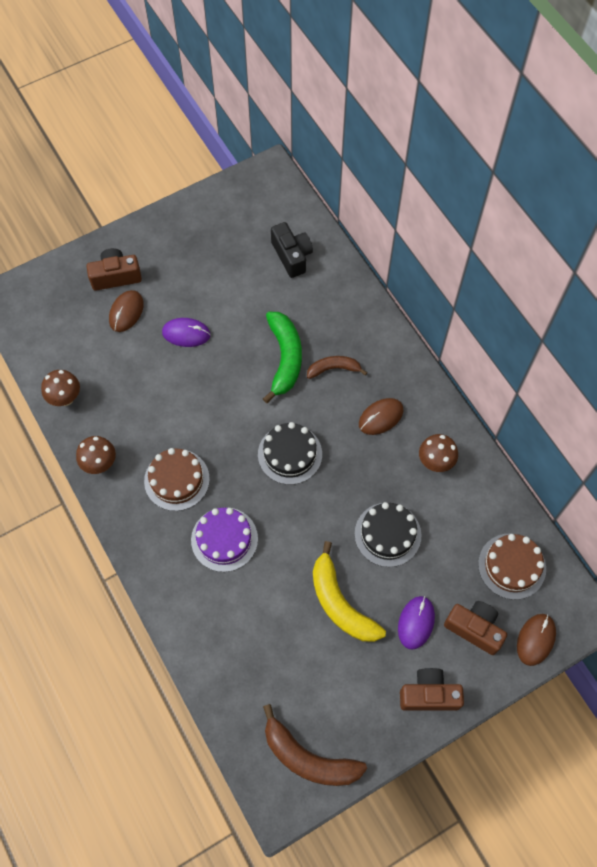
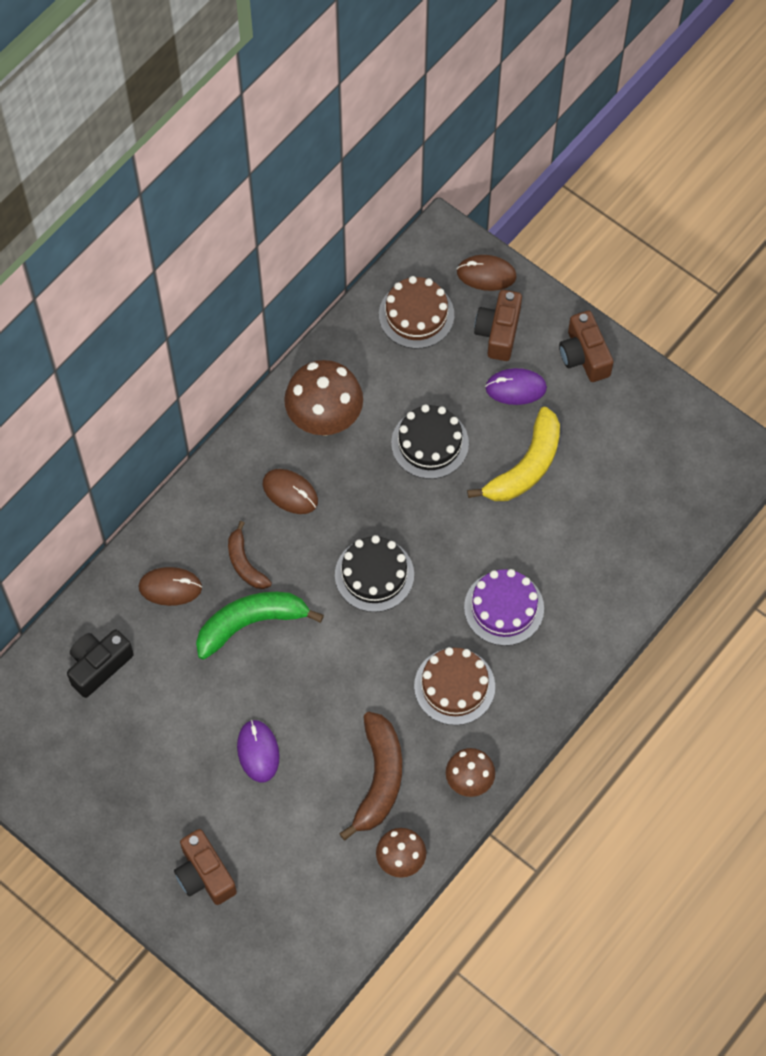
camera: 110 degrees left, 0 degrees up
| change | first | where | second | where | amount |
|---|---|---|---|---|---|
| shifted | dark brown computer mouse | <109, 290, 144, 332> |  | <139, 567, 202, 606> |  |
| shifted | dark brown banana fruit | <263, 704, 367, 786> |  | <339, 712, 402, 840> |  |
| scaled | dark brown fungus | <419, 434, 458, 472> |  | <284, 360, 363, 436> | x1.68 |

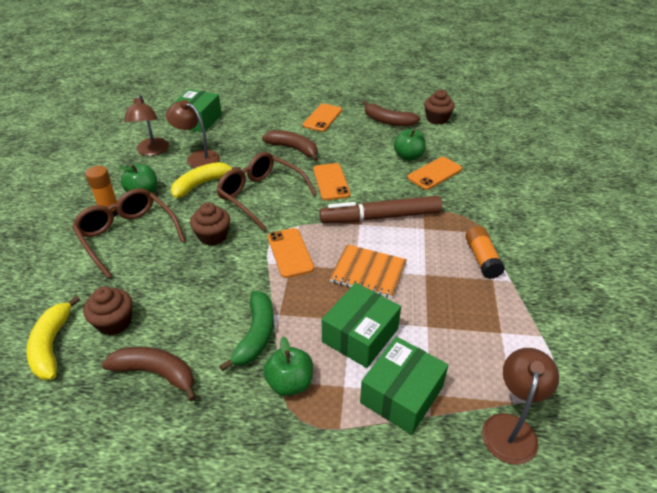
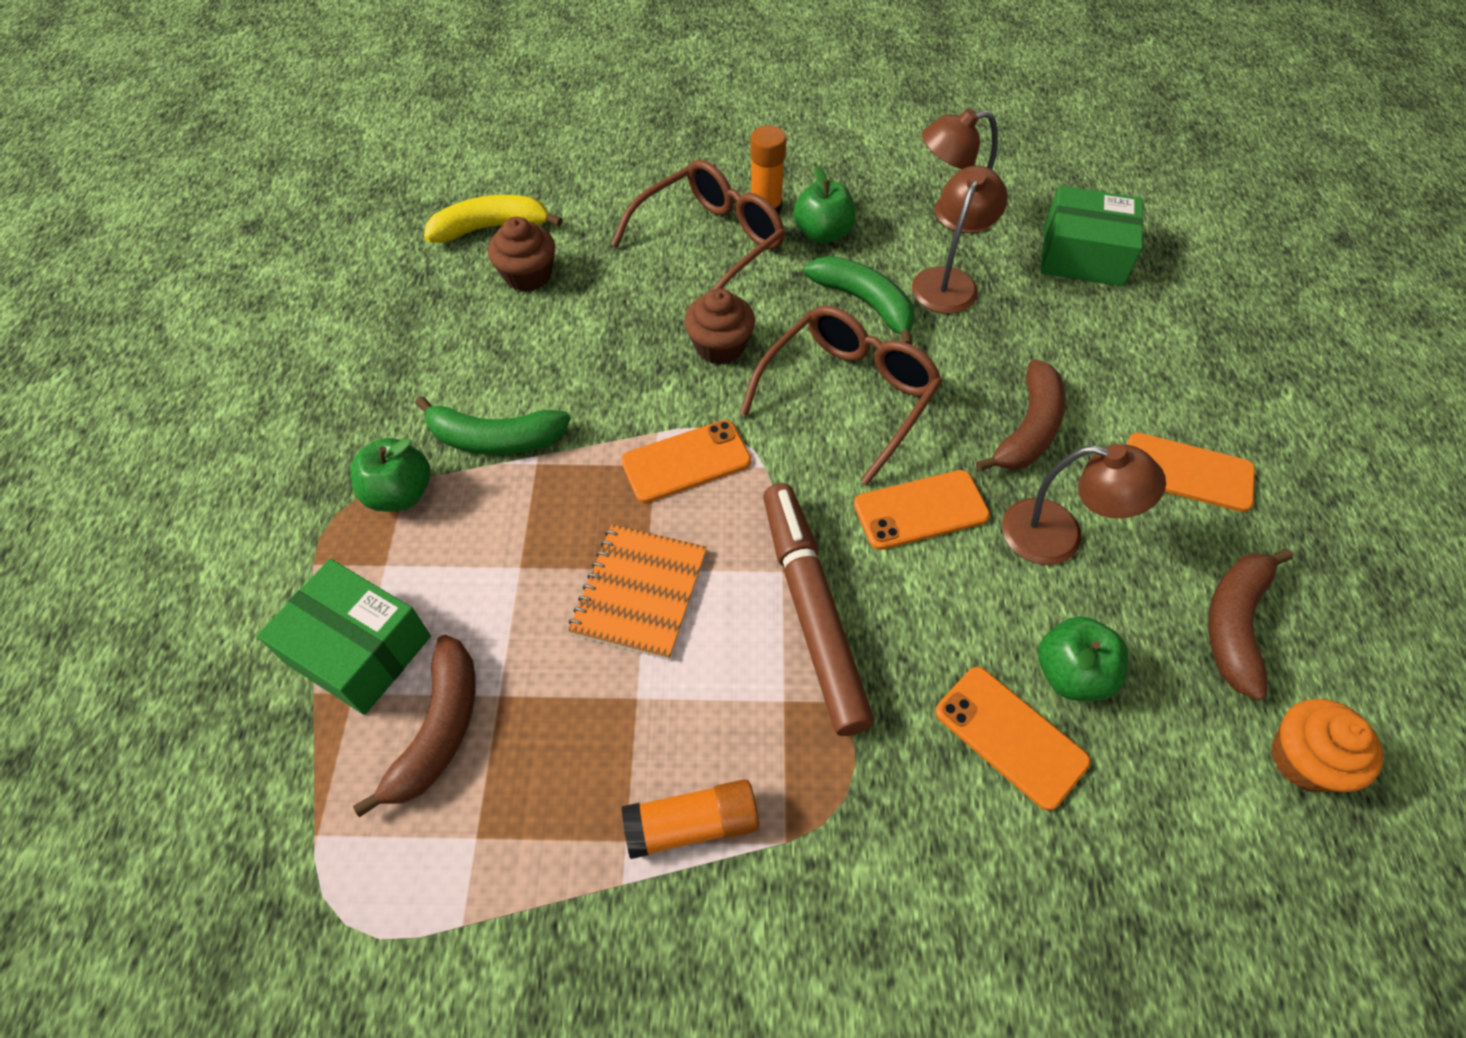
camera: 85 degrees right, 15 degrees up
| change | first | where | second | where | amount |
|---|---|---|---|---|---|
| shifted | dark brown banana fruit | <102, 347, 196, 402> |  | <353, 635, 475, 818> |  |
| repainted | yellow banana fruit | <171, 162, 241, 198> | emerald banana fruit | <804, 256, 915, 345> |  |
| gone | emerald package | <322, 283, 401, 368> |  |  |  |
| repainted | dark brown muffin | <424, 90, 455, 124> | orange muffin | <1271, 699, 1383, 792> |  |
| shifted | dark brown reading lamp | <482, 348, 559, 465> |  | <1002, 444, 1166, 565> |  |

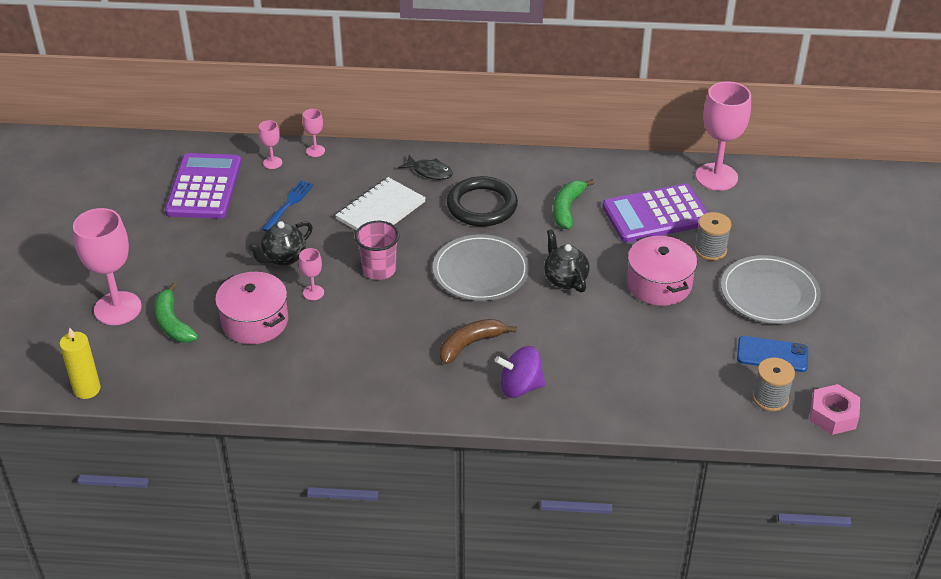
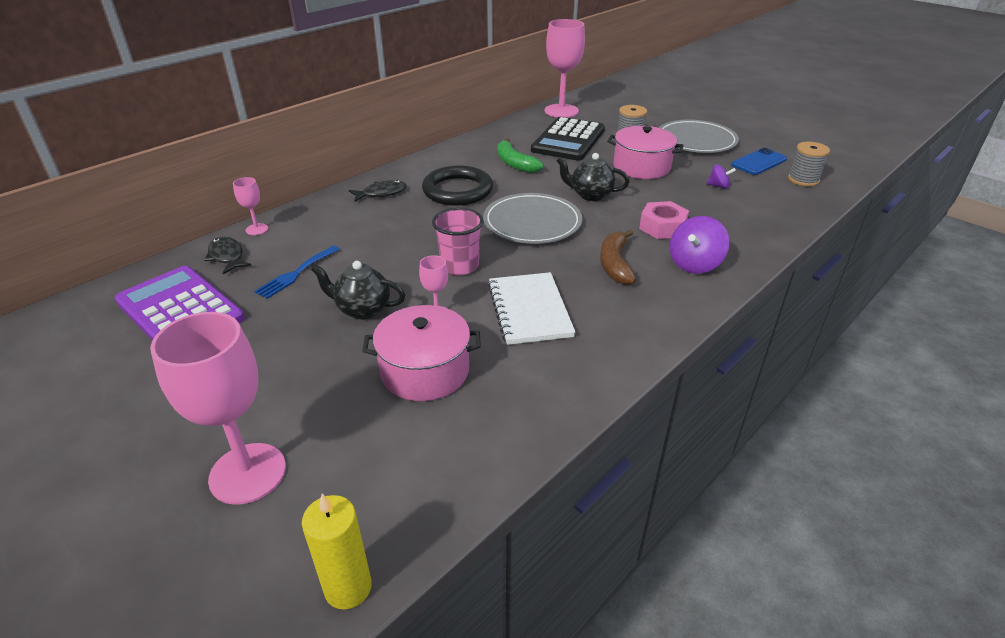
camera: 50 degrees left, 5 degrees down
| change | first | where | second | where | amount |
|---|---|---|---|---|---|
| gone | emerald banana fruit | <154, 283, 198, 343> |  |  |  |
| rotated | black tea pot | <248, 221, 313, 266> |  | <311, 261, 405, 319> | 105 degrees clockwise |
| swapped | pink goblet | <259, 120, 282, 169> | black fish figure | <204, 237, 252, 274> |  |
| rotated | cobalt dinner fork | <262, 180, 314, 231> |  | <254, 245, 340, 299> | 120 degrees counterclockwise |
| shifted | pure white exercise book | <335, 177, 426, 231> |  | <488, 272, 575, 345> |  |
| repainted | royal purple pocket calculator | <602, 184, 708, 243> | black pocket calculator | <531, 117, 605, 161> |  |
| shifted | pink hexagon nut | <810, 384, 860, 435> |  | <639, 201, 689, 239> |  |
| new |  |  | royal purple spinning top | <707, 164, 736, 189> |  |

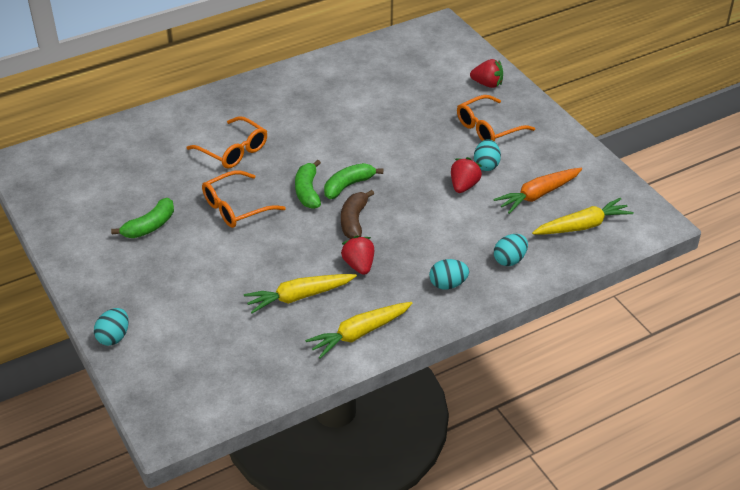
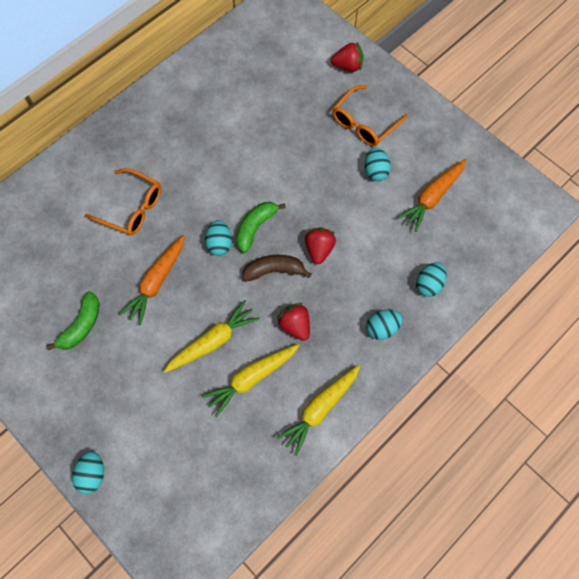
camera: 15 degrees left, 25 degrees up
| change | first | where | second | where | amount |
|---|---|---|---|---|---|
| swapped | orange glasses | <202, 170, 286, 228> | orange toy carrot | <119, 234, 185, 325> |  |
| swapped | emerald banana fruit | <295, 160, 321, 209> | teal egg | <205, 220, 232, 256> |  |
| rotated | dark brown banana fruit | <341, 190, 374, 239> |  | <242, 255, 312, 282> | 90 degrees clockwise |
| shifted | scarlet strawberry | <451, 157, 482, 193> |  | <305, 228, 336, 264> |  |
| shifted | yellow toy carrot | <532, 198, 634, 234> |  | <164, 300, 260, 373> |  |

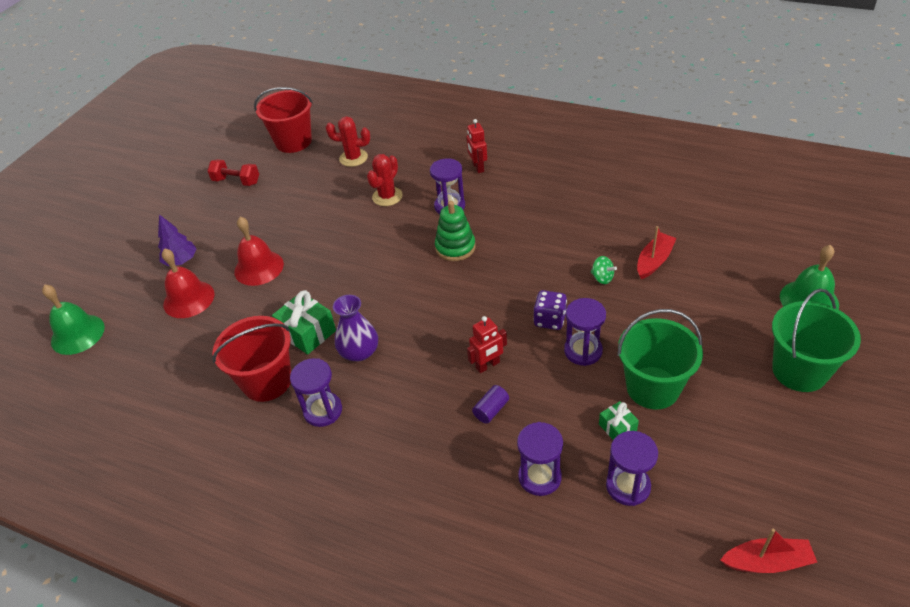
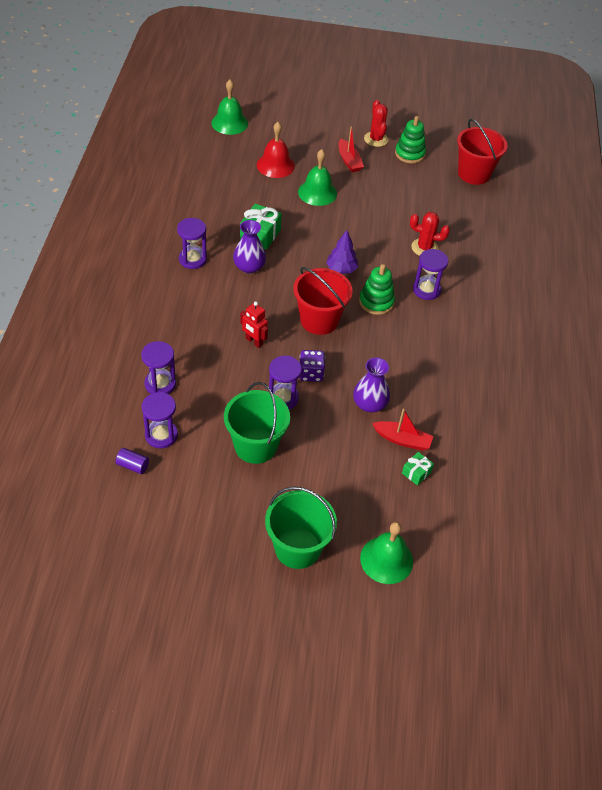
camera: 65 degrees right, 5 degrees up
| change | first | where | second | where | amount |
|---|---|---|---|---|---|
| shifted | royal purple tree | <158, 214, 197, 266> |  | <326, 230, 358, 274> |  |
| swapped | scarlet free weight | <207, 159, 259, 186> | emerald stacking toy | <395, 116, 426, 163> |  |
| shifted | scarlet bucket | <212, 316, 291, 402> |  | <293, 267, 353, 335> |  |
| repainted | scarlet school bell | <234, 217, 284, 286> | emerald school bell | <298, 149, 337, 206> |  |
| shifted | scarlet cactus | <326, 116, 370, 167> |  | <364, 100, 388, 147> |  |
| gone | scarlet toy robot | <467, 119, 487, 173> |  |  |  |
| shifted | royal purple cylinder shape | <472, 385, 509, 424> |  | <115, 448, 149, 474> |  |
| swapped | emerald spinning top | <591, 256, 617, 284> | royal purple tall vase | <353, 357, 390, 412> |  |
| shifted | emerald present | <599, 401, 639, 440> |  | <402, 452, 434, 486> |  |
| shifted | scarlet boat | <720, 529, 817, 573> |  | <339, 127, 364, 172> |  |

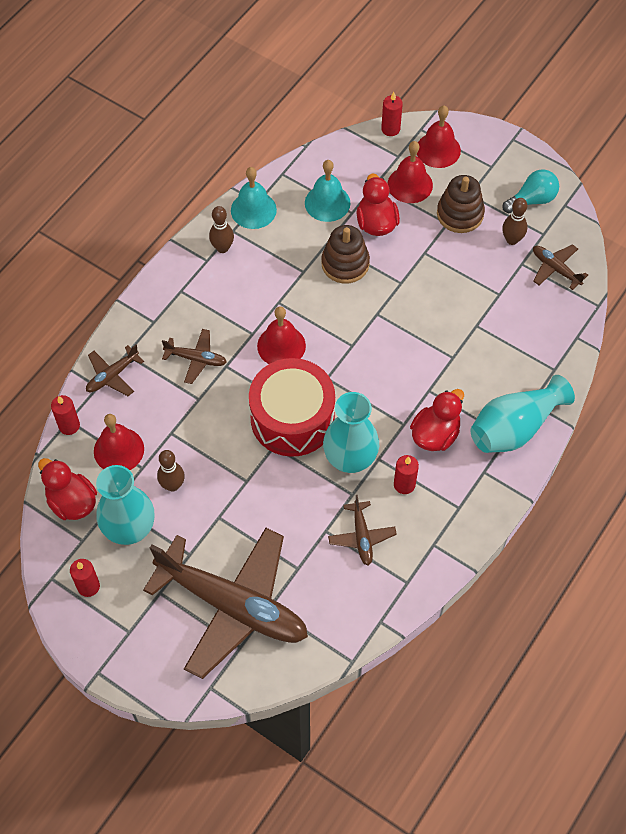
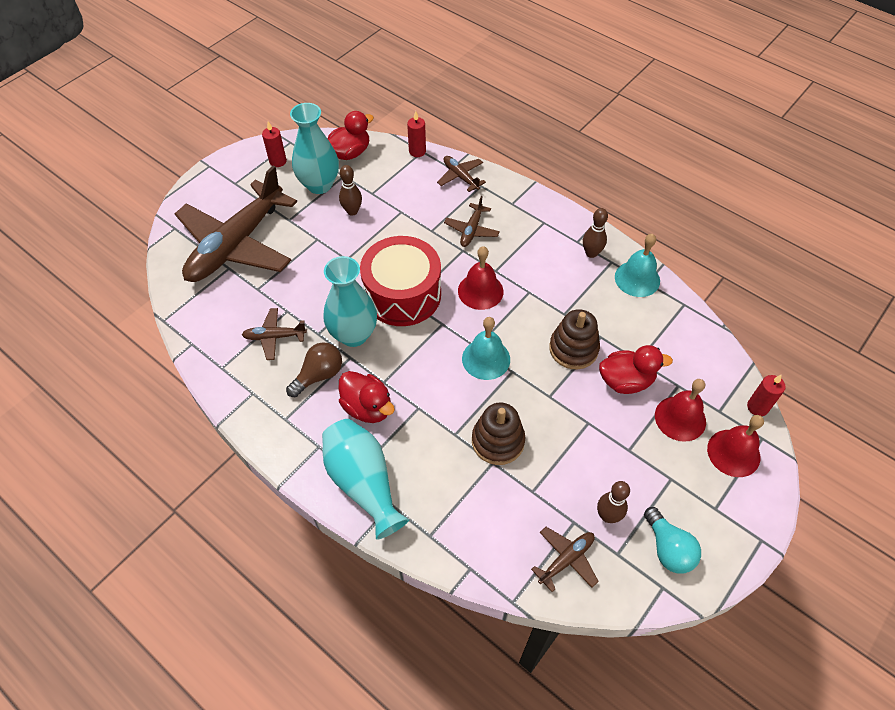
camera: 95 degrees right, 5 degrees down
| change | first | where | second | where | amount |
|---|---|---|---|---|---|
| gone | scarlet school bell | <94, 414, 144, 470> |  |  |  |
| shifted | teal school bell | <305, 160, 350, 222> |  | <462, 317, 510, 380> |  |
| swapped | scarlet wax candle | <394, 455, 419, 494> | dark brown bulb | <286, 342, 342, 397> |  |
| shifted | dark brown stacking toy | <437, 175, 485, 233> |  | <472, 402, 525, 465> |  |

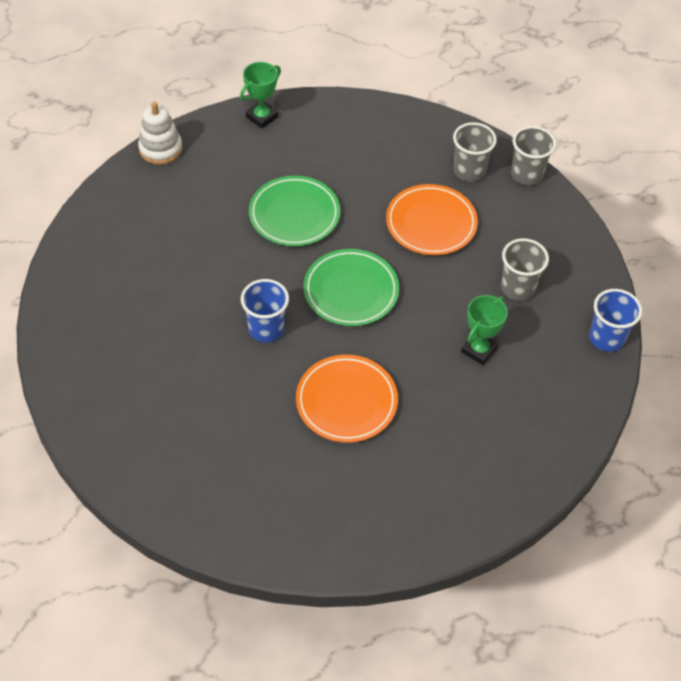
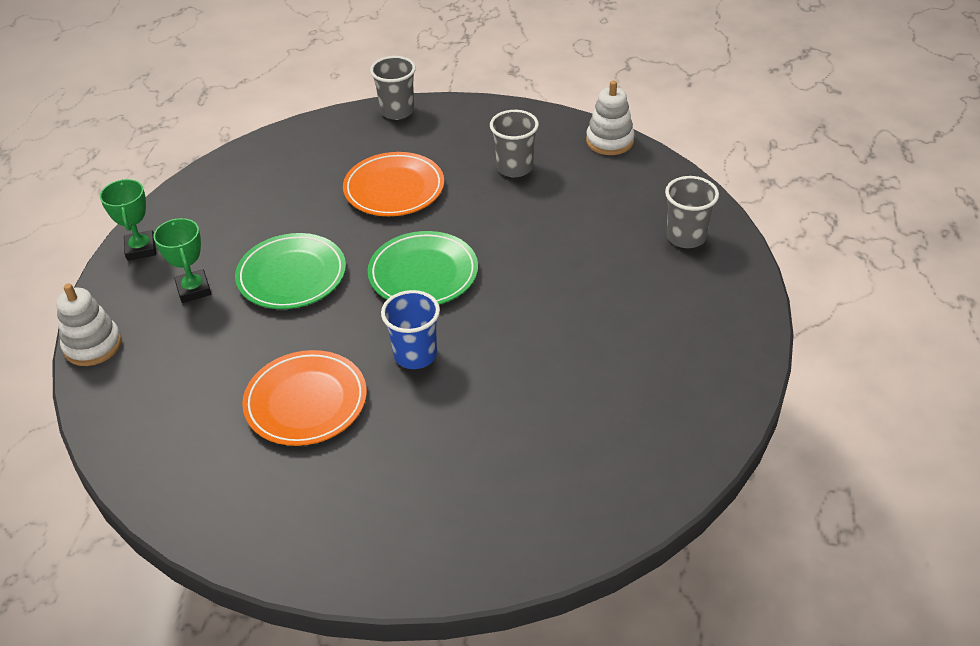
camera: 55 degrees left, 10 degrees down
| change | first | where | second | where | amount |
|---|---|---|---|---|---|
| shifted | orange dinner plate | <296, 355, 398, 443> |  | <242, 350, 367, 446> |  |
| shifted | ash-grey tumbler | <453, 122, 497, 182> |  | <665, 176, 719, 248> |  |
| shifted | emerald trophy | <461, 295, 508, 365> |  | <153, 218, 211, 303> |  |
| swapped | cobalt tumbler | <589, 289, 642, 352> | pure white stacking toy | <586, 81, 635, 155> |  |

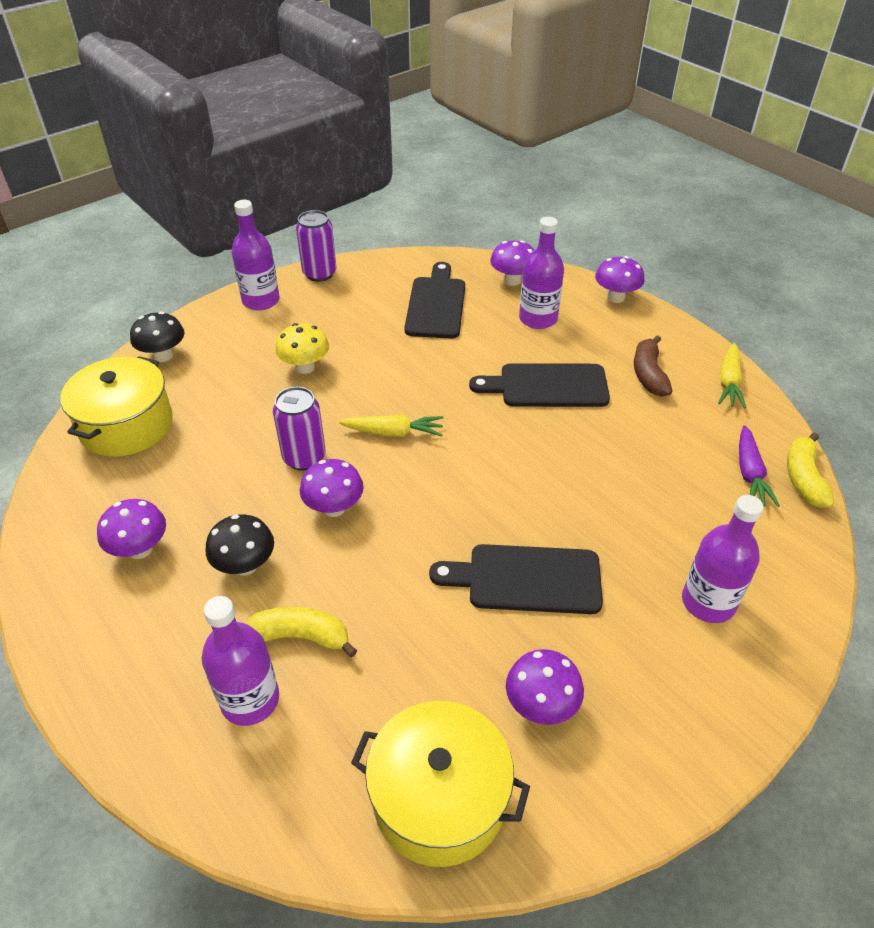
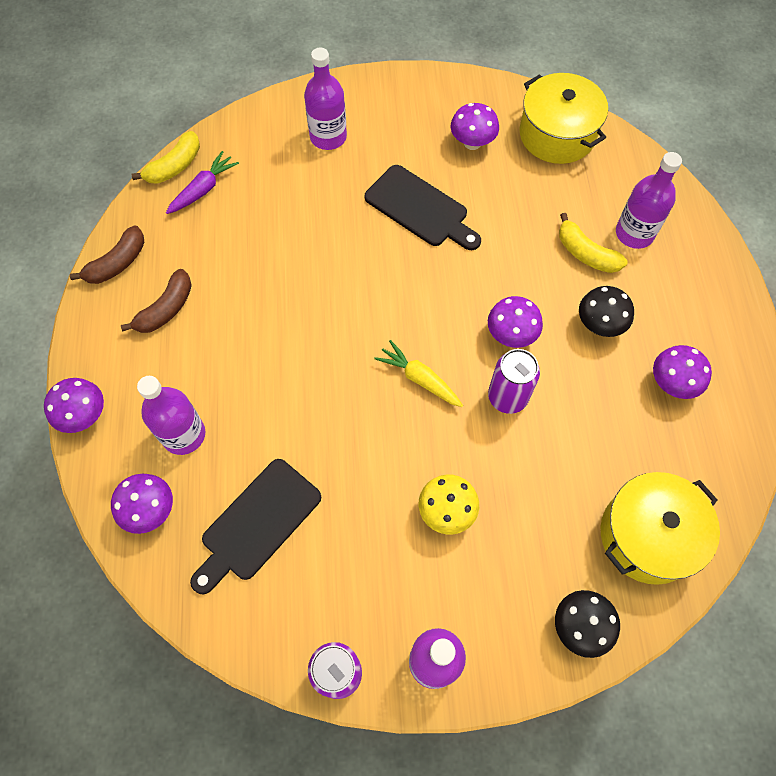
camera: 145 degrees left, 20 degrees up
| change | first | where | second | where | amount |
|---|---|---|---|---|---|
| gone | black bread board | <469, 363, 610, 407> |  |  |  |
| swapped | yellow toy carrot | <718, 343, 746, 408> | dark brown banana fruit | <70, 225, 145, 284> |  |

